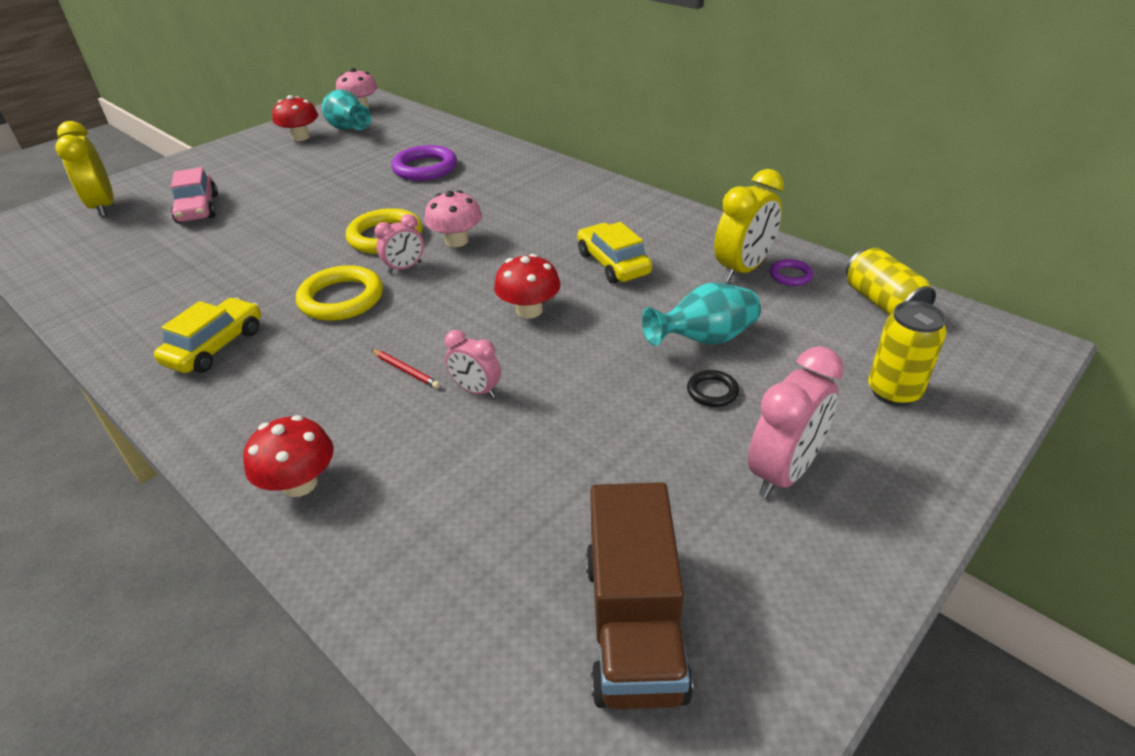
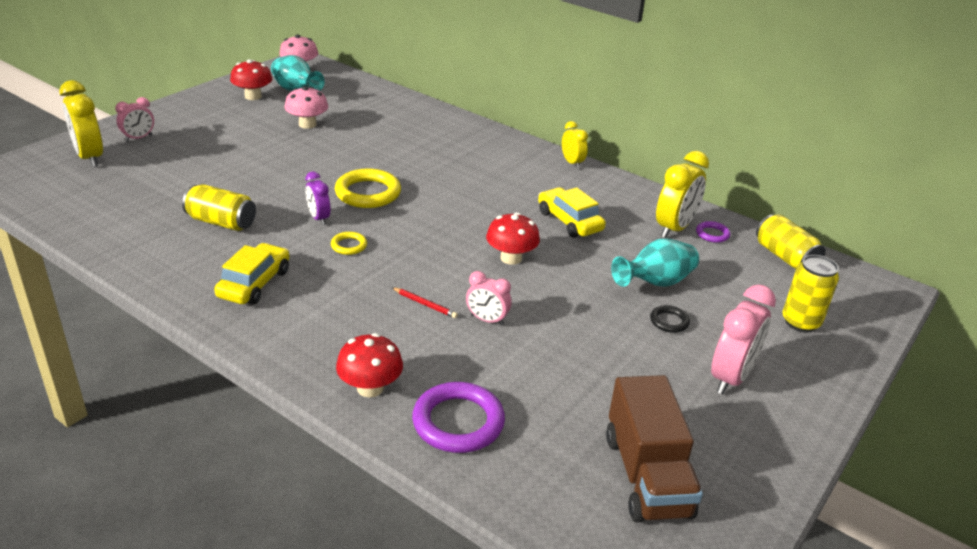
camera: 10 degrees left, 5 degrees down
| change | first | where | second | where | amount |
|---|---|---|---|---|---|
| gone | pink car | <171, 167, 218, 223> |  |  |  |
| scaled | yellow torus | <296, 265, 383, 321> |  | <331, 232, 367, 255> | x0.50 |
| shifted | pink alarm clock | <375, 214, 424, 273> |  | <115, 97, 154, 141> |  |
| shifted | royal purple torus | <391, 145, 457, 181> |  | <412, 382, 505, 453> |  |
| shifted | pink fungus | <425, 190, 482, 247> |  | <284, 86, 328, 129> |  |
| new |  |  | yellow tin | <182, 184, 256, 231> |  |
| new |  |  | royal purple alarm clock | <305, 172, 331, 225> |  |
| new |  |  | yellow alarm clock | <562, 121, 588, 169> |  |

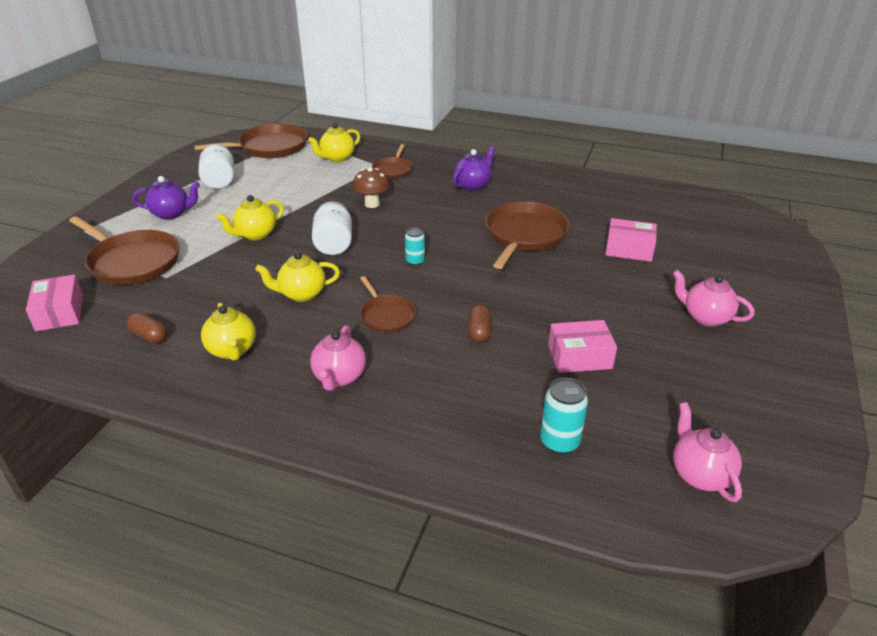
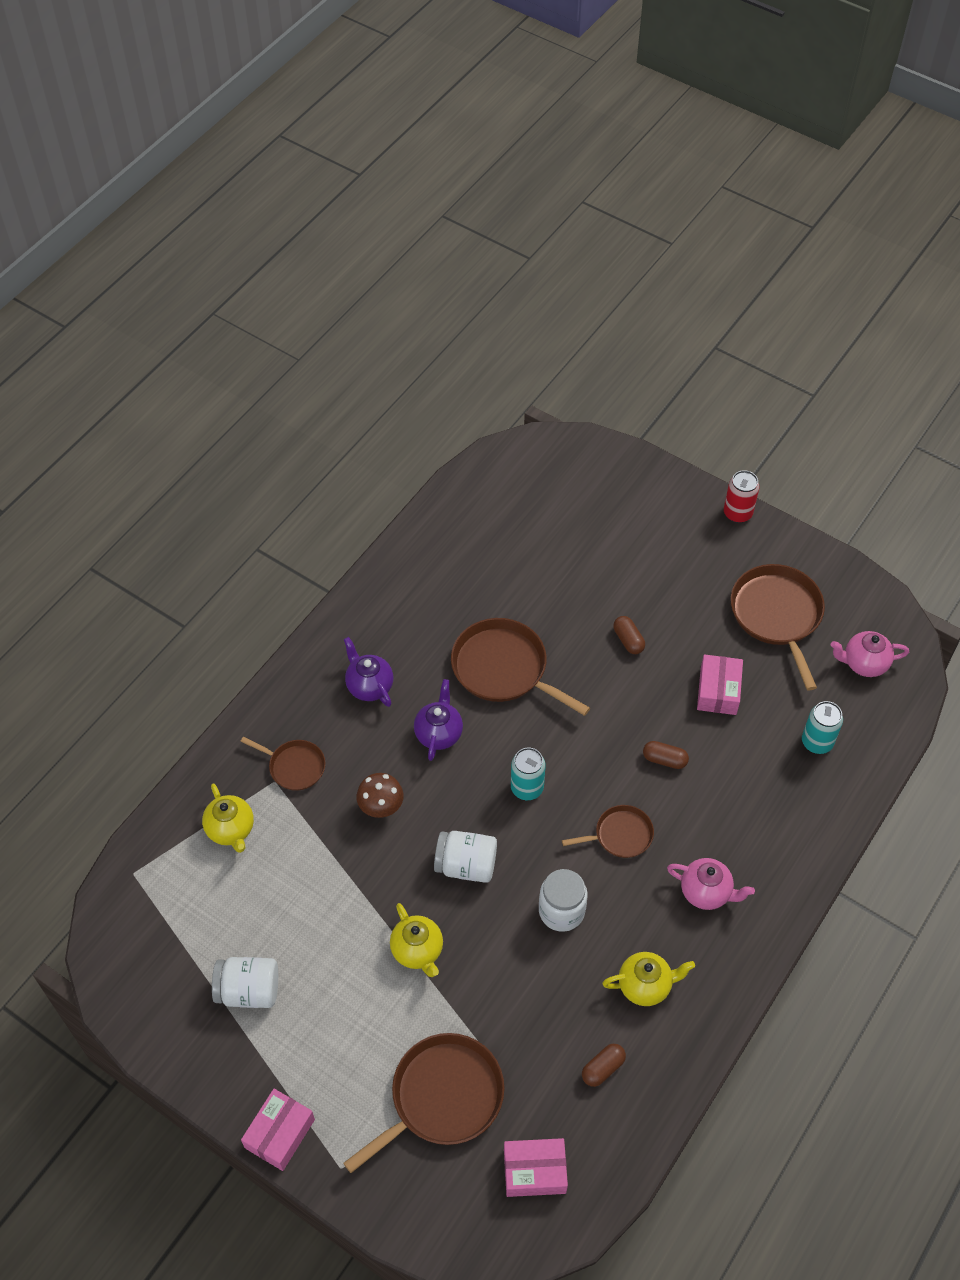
camera: 75 degrees left, 20 degrees up
| change | first | where | second | where | amount |
|---|---|---|---|---|---|
| shifted | royal purple tea pot | <132, 176, 200, 220> |  | <414, 679, 463, 761> |  |
| shifted | dark brown pan | <194, 124, 308, 158> |  | <731, 564, 825, 691> |  |
| swapped | yellow tea pot | <255, 252, 340, 302> | pure white jar | <539, 869, 588, 932> |  |
| scaled | teal tin | <405, 227, 425, 266> |  | <511, 748, 545, 800> | x1.51 |
| shifted | pink package | <605, 218, 657, 262> |  | <241, 1089, 315, 1171> |  |
| gone | pink tea pot | <673, 270, 754, 327> |  |  |  |
| new |  |  | dark brown capsule | <613, 616, 645, 654> |  |
| new |  |  | scarlet tin | <724, 470, 759, 523> |  |

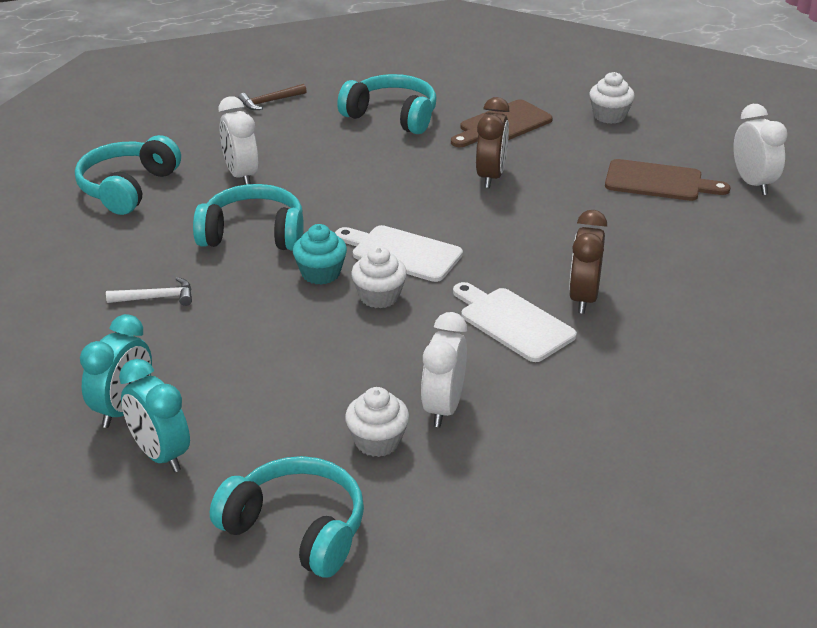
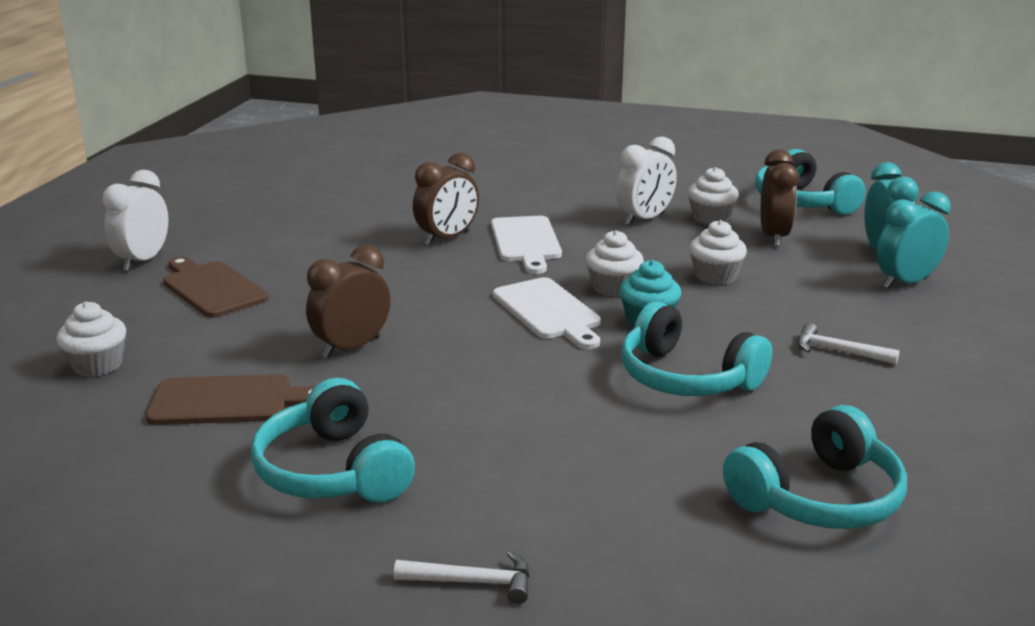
camera: 145 degrees left, 10 degrees down
| change | first | where | second | where | amount |
|---|---|---|---|---|---|
| gone | pure white alarm clock | <219, 96, 259, 185> |  |  |  |
| repainted | dark brown hammer | <238, 84, 307, 110> | pure white hammer | <394, 551, 530, 604> |  |
| new |  |  | pure white muffin | <690, 220, 747, 285> |  |
| new |  |  | dark brown alarm clock | <760, 150, 799, 247> |  |

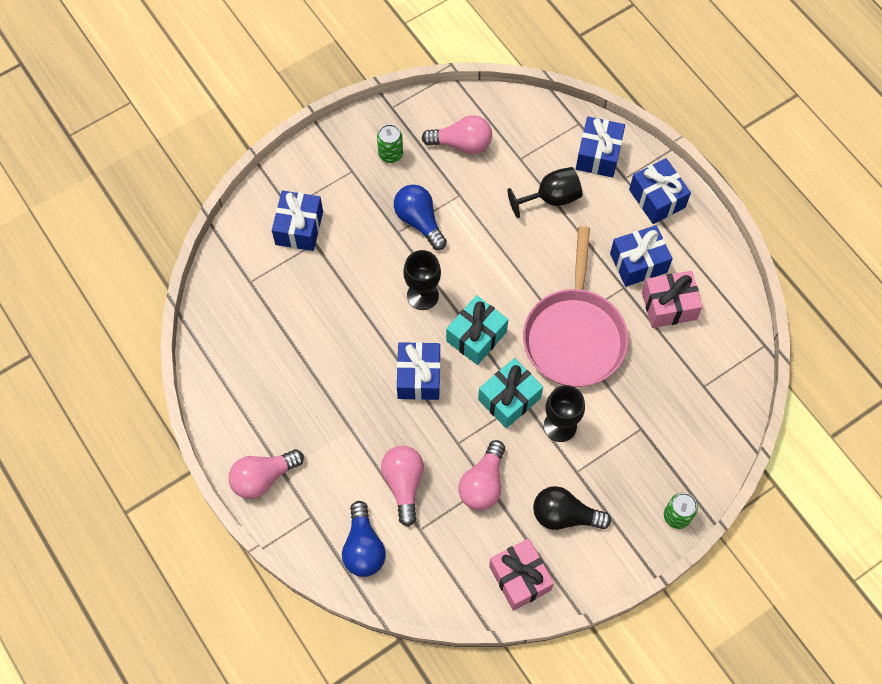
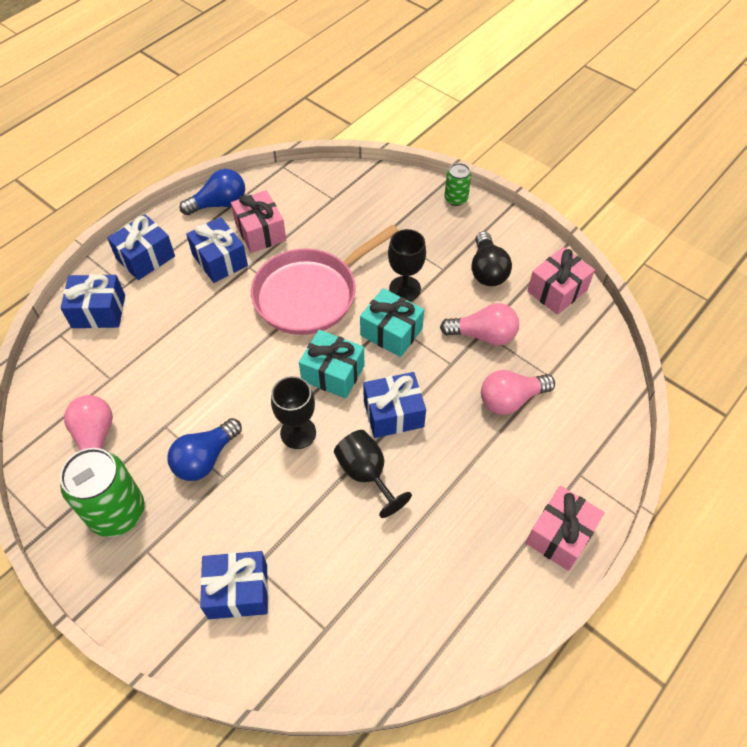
camera: 105 degrees left, 10 degrees down
| change | first | where | second | where | amount |
|---|---|---|---|---|---|
| swapped | pink bulb | <229, 449, 304, 499> | pink present | <526, 486, 605, 571> |  |
| shifted | cobalt bulb | <342, 501, 386, 577> |  | <179, 169, 245, 215> |  |
| scaled | emerald tin | <377, 124, 403, 163> |  | <60, 448, 144, 537> | x1.89 |
| shifted | black goblet | <508, 167, 582, 218> |  | <334, 430, 412, 518> |  |
| rotated | pink pan | <523, 226, 628, 387> |  | <251, 225, 399, 335> | 150 degrees clockwise |

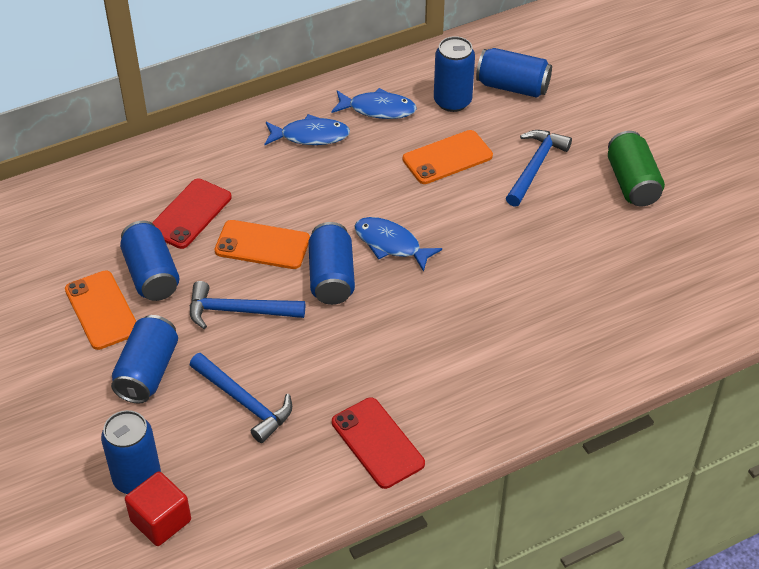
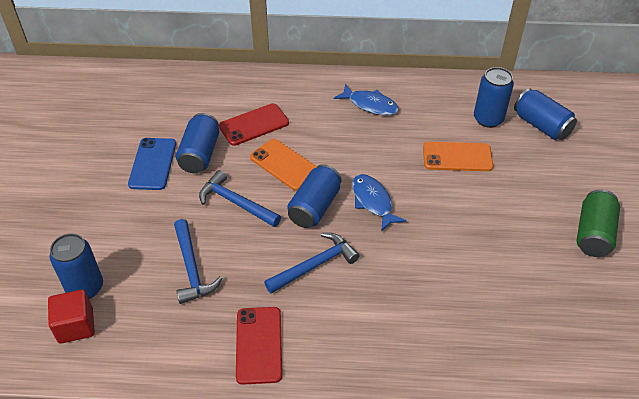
camera: 30 degrees right, 0 degrees up
| change | first | where | second | where | amount |
|---|---|---|---|---|---|
| repainted | orange mobile phone | <65, 270, 136, 350> | cobalt mobile phone | <128, 138, 176, 190> |  |
| gone | cobalt tin | <111, 315, 178, 404> |  |  |  |
| gone | cobalt fish figure | <331, 88, 417, 119> |  |  |  |
| shifted | cobalt hammer | <506, 130, 572, 207> |  | <264, 233, 360, 294> |  |

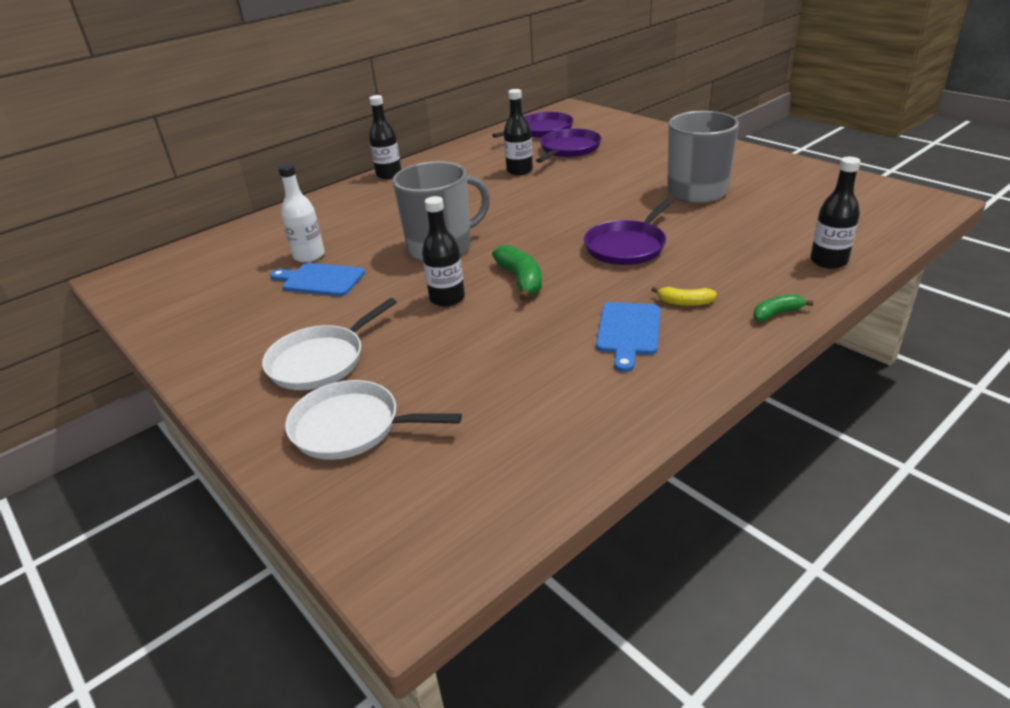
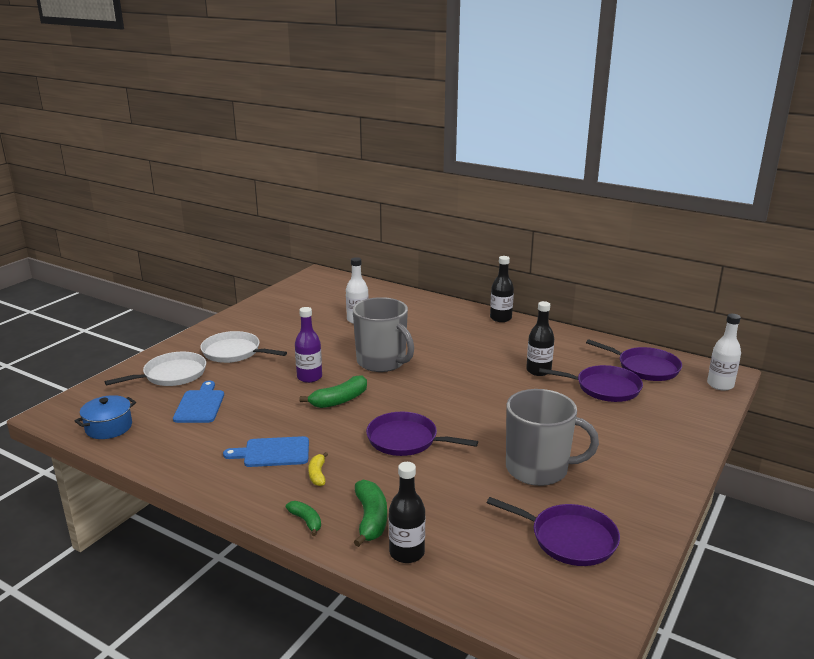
camera: 70 degrees right, 10 degrees down
| change | first | where | second | where | amount |
|---|---|---|---|---|---|
| shifted | cobalt bread board | <270, 263, 365, 296> |  | <173, 381, 224, 423> |  |
| rotated | pure white pan | <285, 380, 462, 460> |  | <105, 352, 206, 386> | 60 degrees clockwise |
| repainted | black flask | <422, 196, 465, 307> | royal purple flask | <295, 307, 322, 383> |  |
| new |  |  | cobalt pot | <75, 395, 136, 439> |  |
| new |  |  | emerald banana fruit | <354, 480, 387, 547> |  |
| new |  |  | royal purple pan | <487, 497, 620, 566> |  |
| new |  |  | pure white flask | <707, 314, 741, 391> |  |

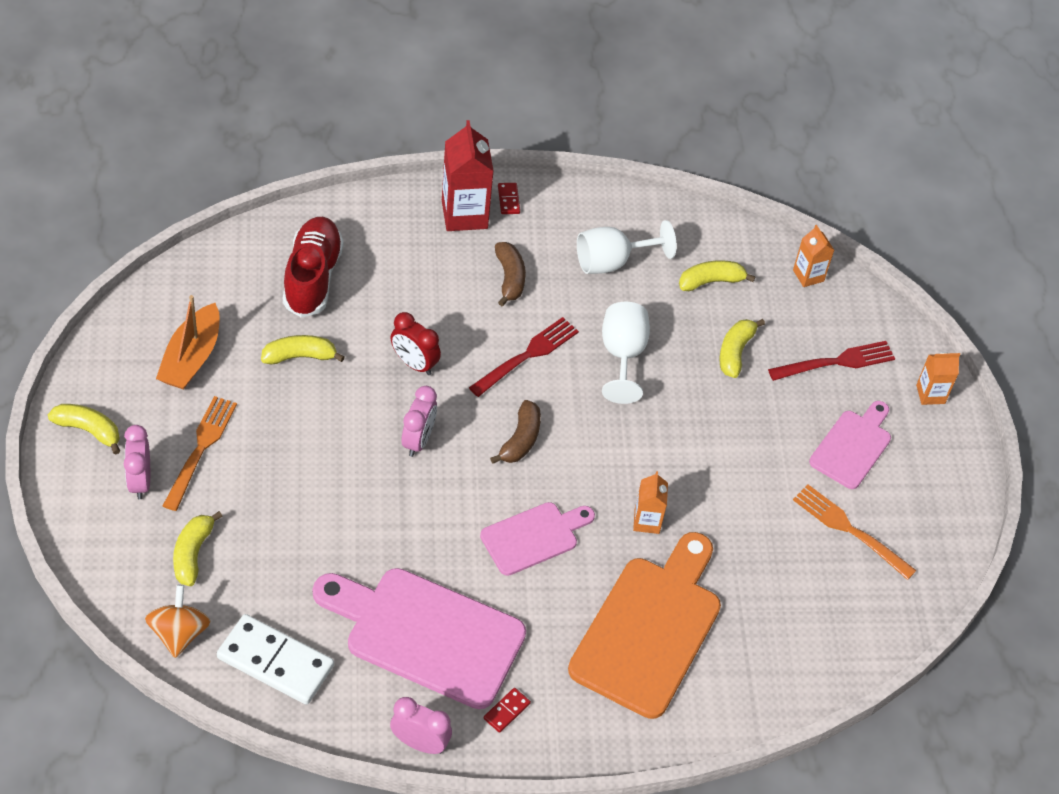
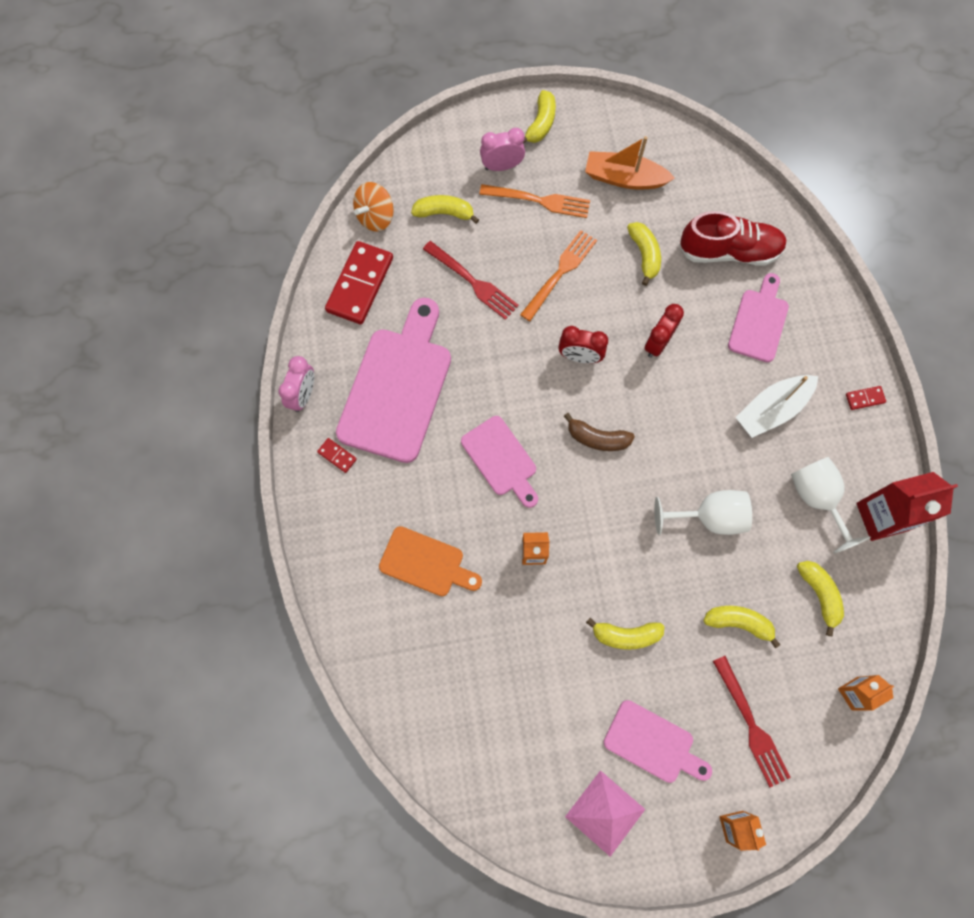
camera: 90 degrees right, 20 degrees up
| change | first | where | second | where | amount |
|---|---|---|---|---|---|
| rotated | orange spinning top | <145, 585, 210, 658> |  | <353, 182, 394, 232> | 135 degrees clockwise |
| repainted | pure white domino tile | <217, 614, 334, 705> | scarlet domino tile | <325, 241, 393, 324> |  |
| repainted | pink alarm clock | <402, 386, 437, 457> | scarlet alarm clock | <558, 326, 608, 363> |  |
| shifted | scarlet milk carton | <442, 120, 494, 231> |  | <856, 472, 958, 541> |  |
| shifted | scarlet dinner fork | <469, 317, 579, 397> |  | <423, 241, 519, 320> |  |
| swapped | dark brown banana fruit | <495, 242, 526, 306> | pure white boat | <736, 375, 818, 438> |  |
| scaled | orange bread board | <568, 532, 721, 719> |  | <379, 526, 482, 596> | x0.56 |
| shifted | orange dinner fork | <793, 484, 916, 580> |  | <520, 230, 597, 321> |  |
| new |  |  | pink pyramid | <565, 770, 645, 857> |  |
| new |  |  | yellow banana fruit | <586, 618, 665, 650> |  |
| new |  |  | pink bread board | <728, 273, 789, 362> |  |

